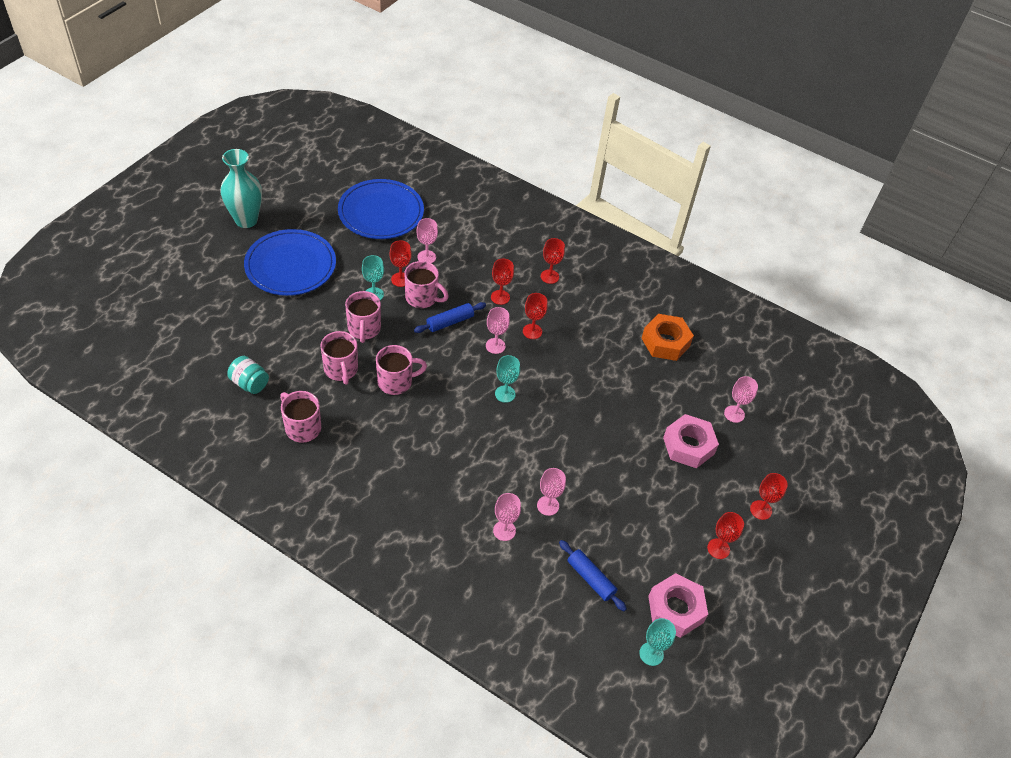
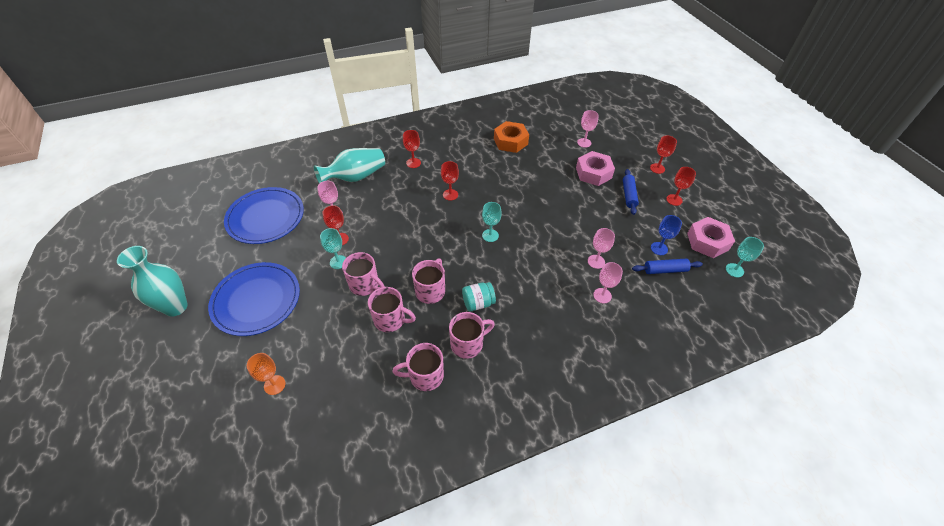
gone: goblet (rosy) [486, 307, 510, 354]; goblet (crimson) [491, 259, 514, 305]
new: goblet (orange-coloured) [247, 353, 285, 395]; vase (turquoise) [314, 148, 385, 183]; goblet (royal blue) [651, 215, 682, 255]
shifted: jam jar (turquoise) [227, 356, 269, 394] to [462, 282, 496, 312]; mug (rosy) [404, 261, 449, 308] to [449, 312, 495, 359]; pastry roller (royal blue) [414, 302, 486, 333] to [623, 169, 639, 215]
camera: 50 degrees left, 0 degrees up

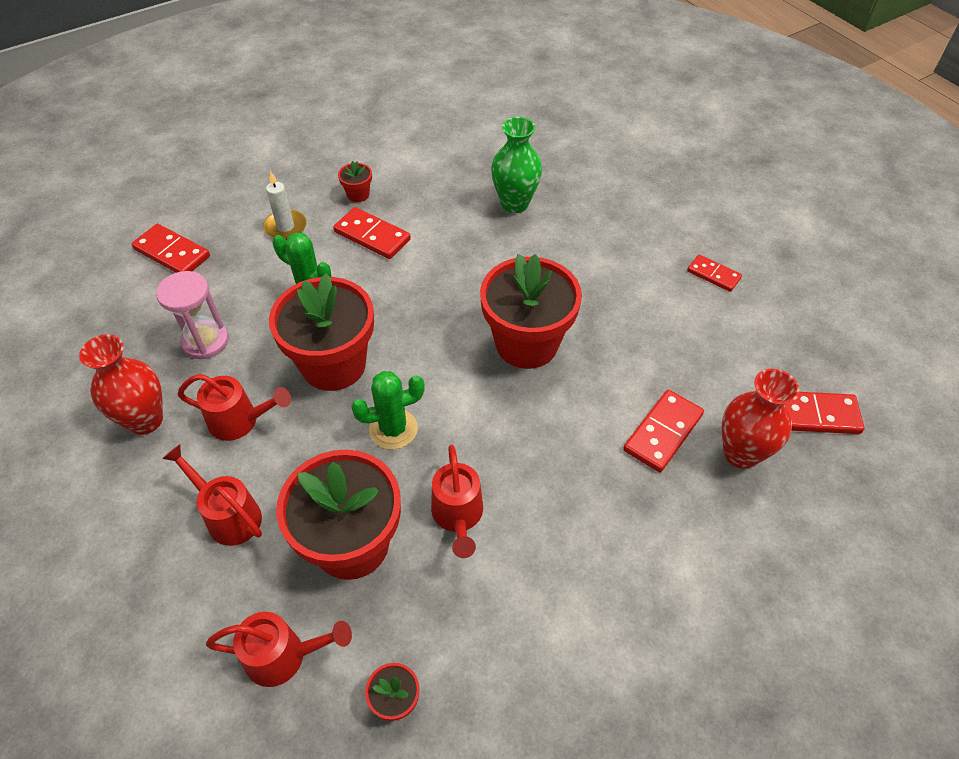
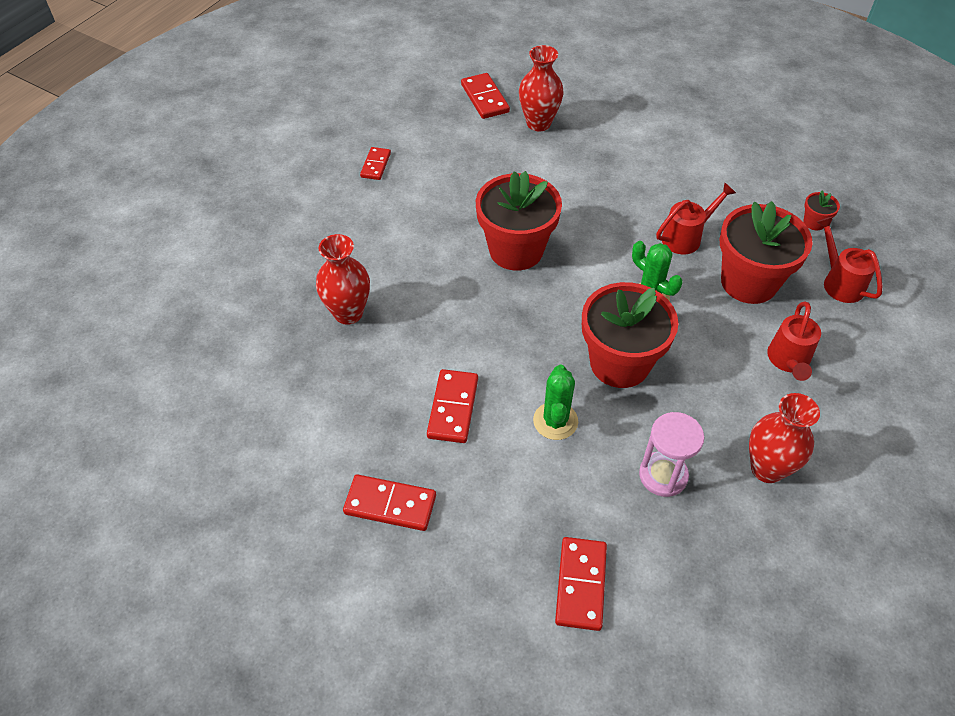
gone: watering can (crimson) [178, 374, 291, 441]; wax candle (snow-white) [263, 171, 307, 240]; plant pot (crimson) [338, 161, 372, 202]
shifted: domino (crimson) [623, 390, 704, 472] to [343, 474, 436, 531]
repainted: vase (emerald) [491, 117, 542, 213] to vase (crimson) [316, 234, 370, 325]
camera: 115 degrees left, 0 degrees up

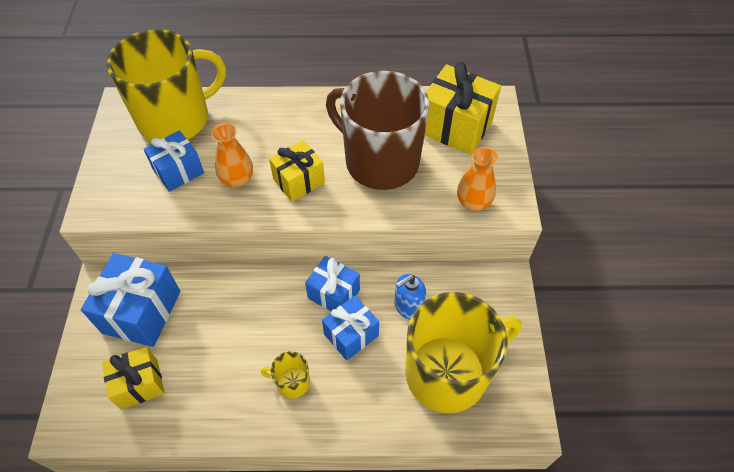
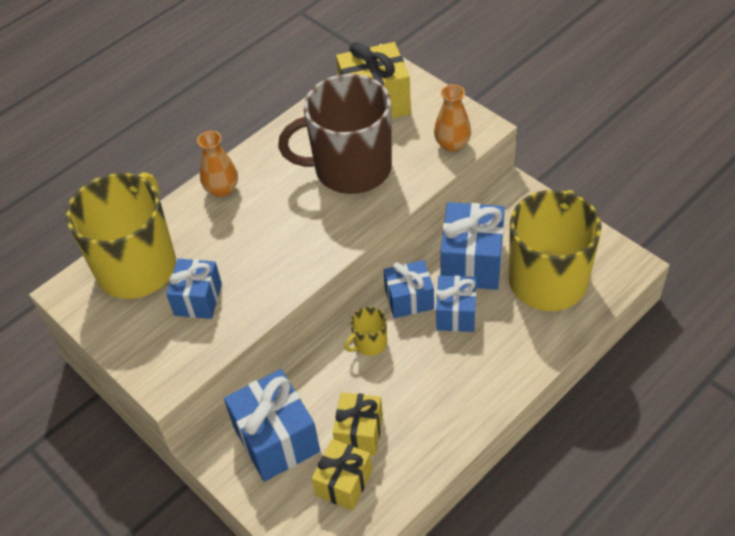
shifted: vase (orange-coloured) [211, 123, 253, 188] to [197, 131, 238, 198]; mug (yellow) [261, 351, 310, 398] to [345, 307, 387, 356]; wrapped gift (yellow) [269, 140, 325, 202] to [333, 392, 383, 455]
swapped: pump bottle (royal blue) [394, 274, 426, 320] to wrapped gift (royal blue) [440, 202, 505, 290]
camera: 40 degrees left, 5 degrees down

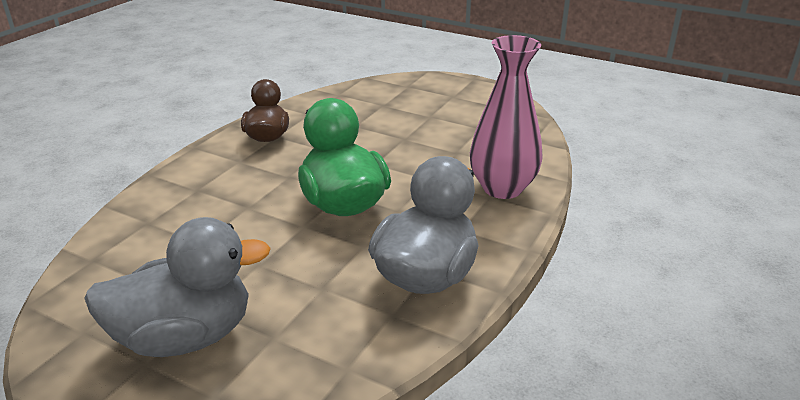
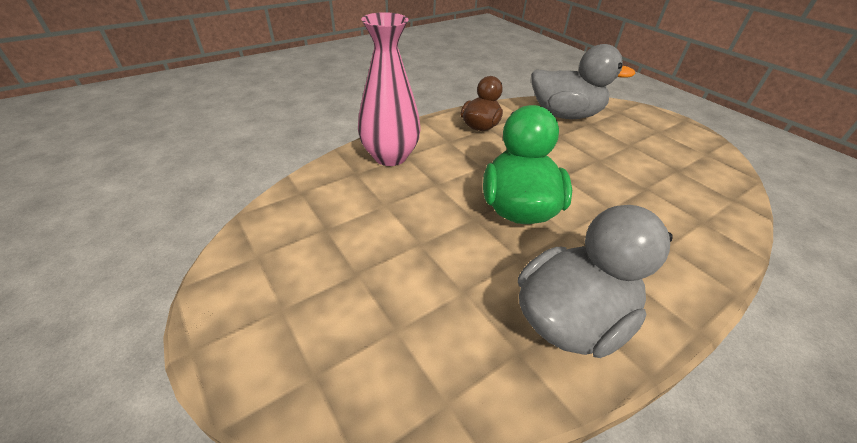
shifted: toy duck (ash-grey) [84, 217, 271, 357] to [531, 44, 635, 119]; vase (rosy) [470, 35, 542, 199] to [358, 12, 421, 166]
camera: 25 degrees right, 10 degrees up

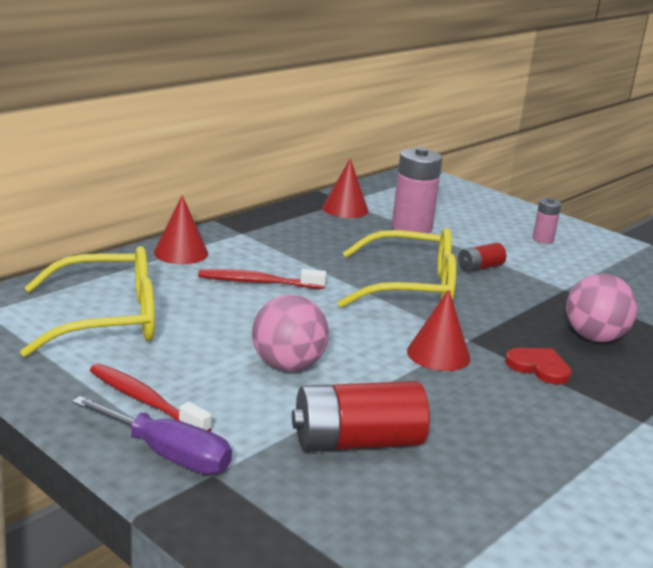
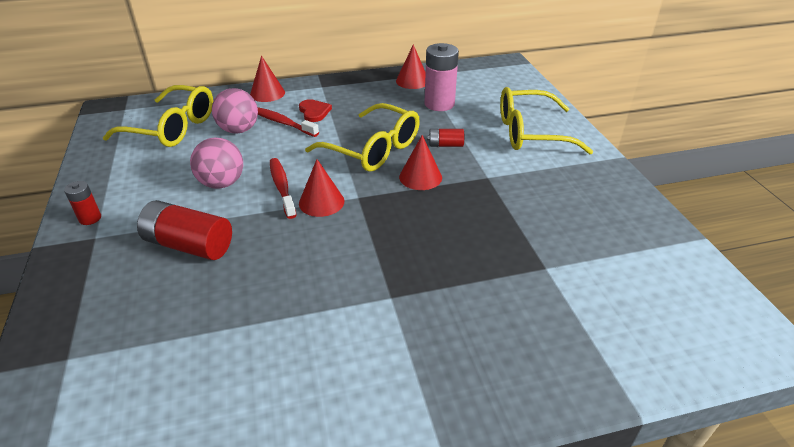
new: solid cone (crimson) [399, 135, 442, 190]
shifted: dental brush (crimson) [90, 364, 212, 432] to [270, 158, 297, 219]; love heart (crimson) [505, 348, 572, 385] to [299, 99, 332, 122]; sphere (rosy) [566, 274, 638, 342] to [212, 88, 258, 133]
swapped: screwdriver (royal purple) [72, 396, 232, 475] to power cell (crimson) [64, 181, 101, 225]; power cell (rosy) [533, 198, 561, 244] to eyeglasses (yellow) [500, 87, 594, 154]
camera: 35 degrees right, 15 degrees up

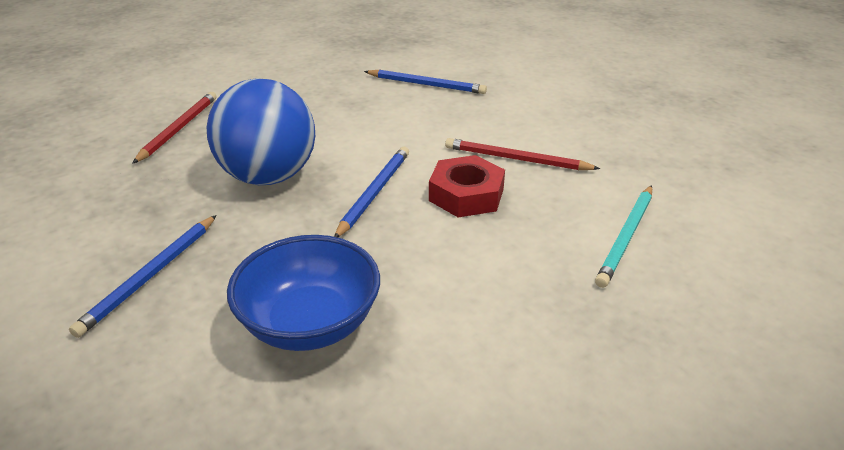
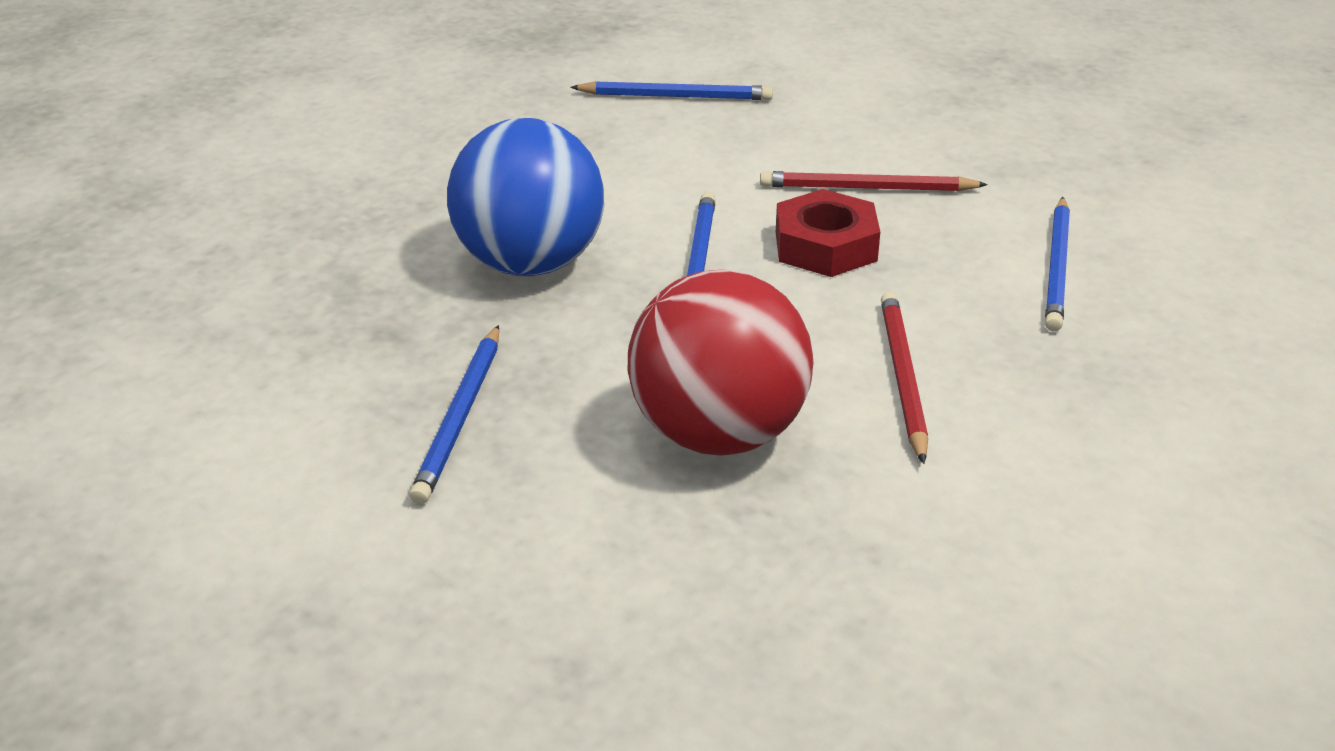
shifted: wooden pencil (crimson) [132, 92, 217, 164] to [881, 292, 928, 464]
swapped: deep dish (royal blue) [227, 235, 380, 351] to sphere (crimson) [628, 270, 813, 456]
repainted: wooden pencil (turquoise) [595, 185, 652, 288] to wooden pencil (royal blue) [1045, 197, 1070, 331]
camera: 15 degrees left, 0 degrees up

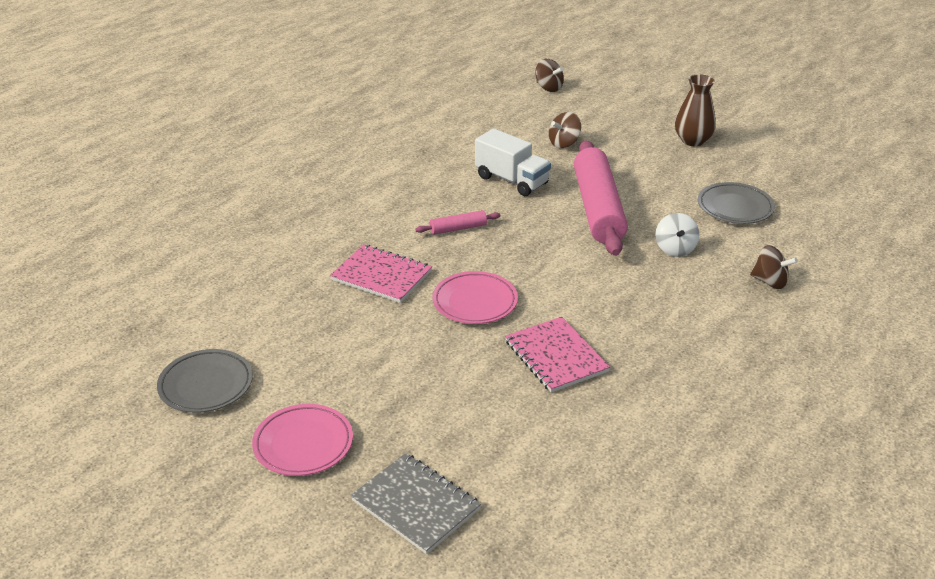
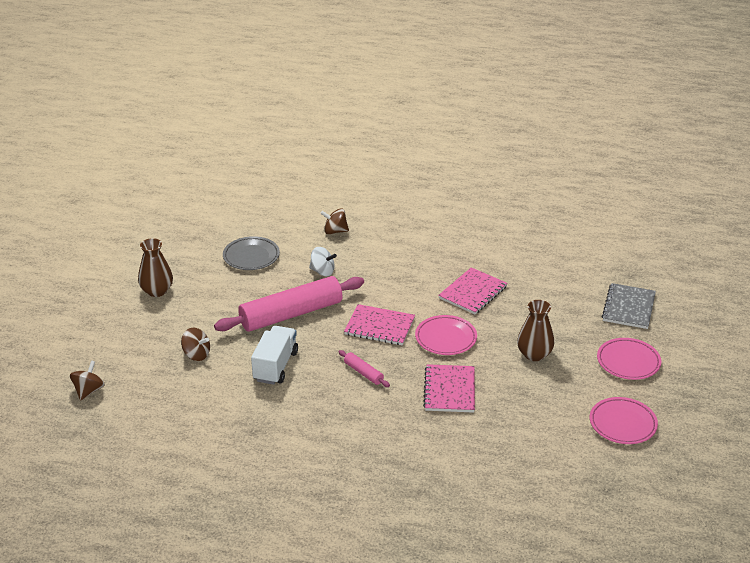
new: notepad (rosy) [344, 304, 415, 345]; vase (brown) [517, 300, 554, 361]
repainted: plate (ash-grey) [157, 349, 253, 413] to plate (rosy) [590, 397, 658, 444]
rotated: spinning top (snow-white) [656, 213, 699, 257] = [309, 247, 337, 276] 45 degrees clockwise; spinning top (brown) [750, 245, 798, 289] = [320, 208, 349, 234] 90 degrees counterclockwise
camera: 115 degrees left, 0 degrees up

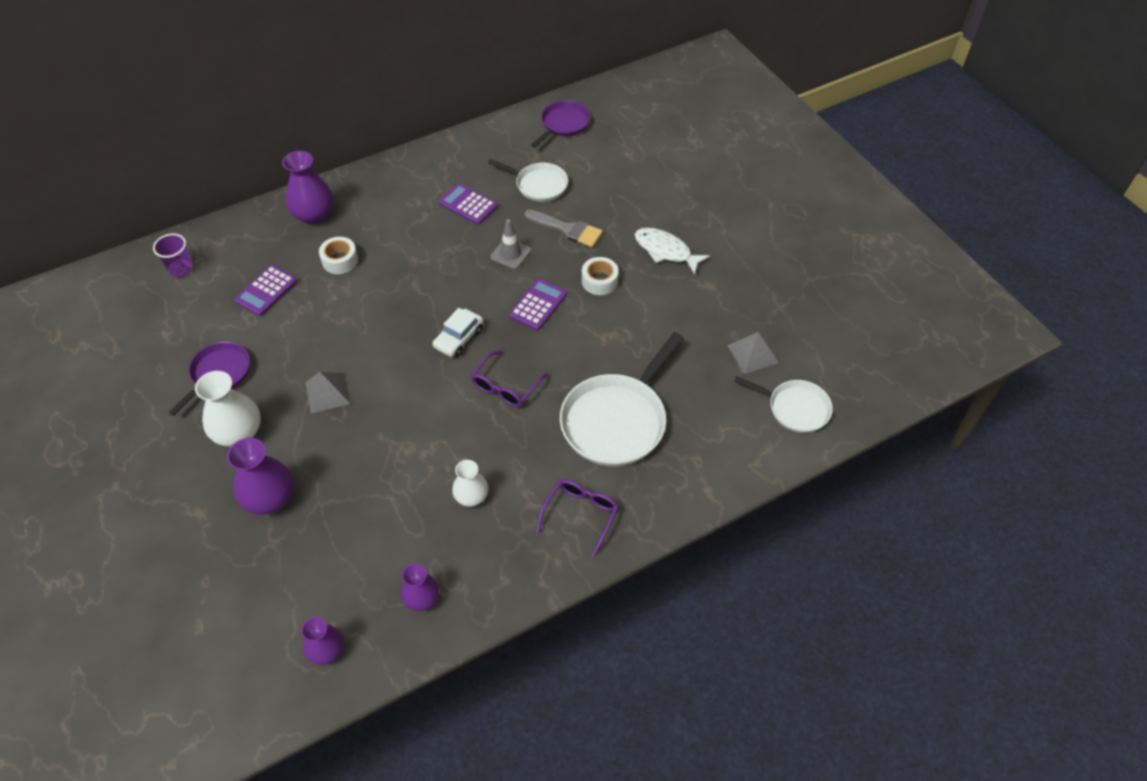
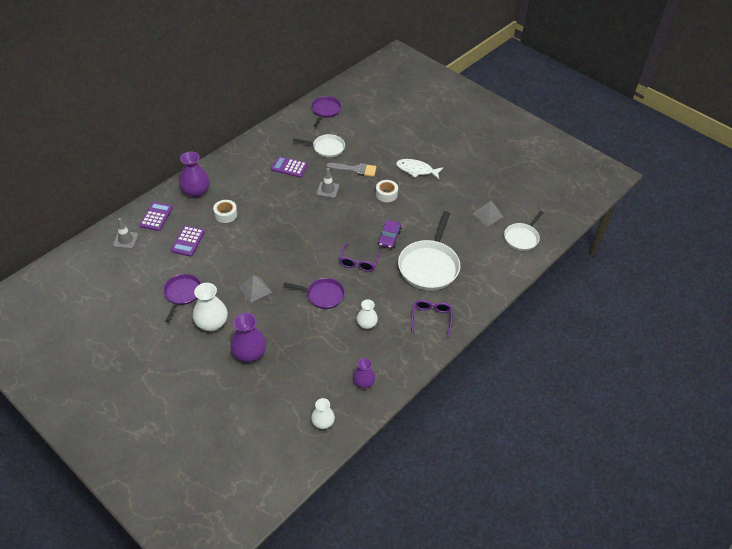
gone: automobile (snow-white) [432, 308, 483, 357]
new: skillet (royal purple) [283, 278, 345, 309]; automobile (royal purple) [378, 220, 402, 249]
shifted: calculator (royal purple) [509, 278, 567, 330] to [139, 202, 173, 231]
swapped: tumbler (royal purple) [153, 233, 193, 277] to safety cone (ash-grey) [113, 218, 138, 249]
repainted: vase (royal purple) [301, 617, 344, 665] to vase (snow-white) [311, 398, 335, 429]
rotated: skillet (snow-white) [734, 376, 833, 433] = [504, 211, 544, 251] 120 degrees clockwise
camera: 20 degrees left, 5 degrees down

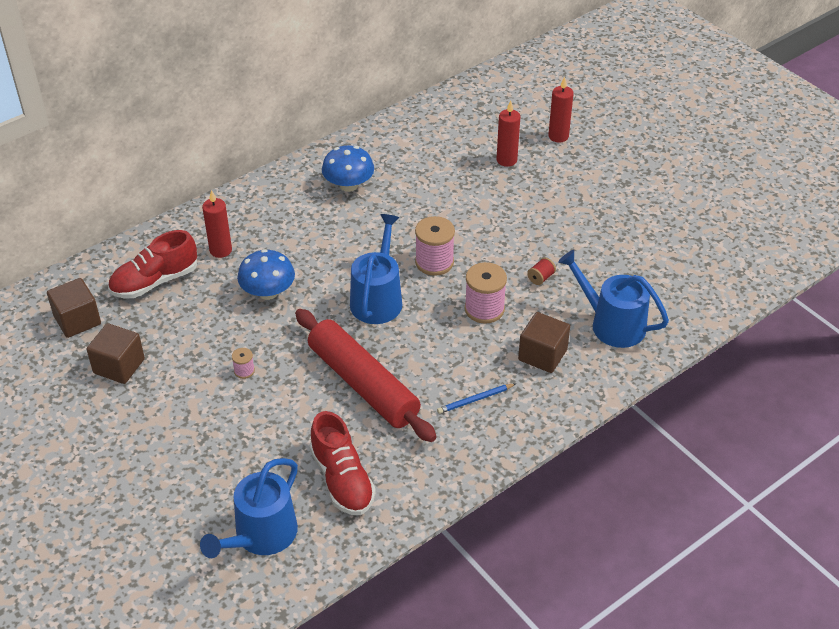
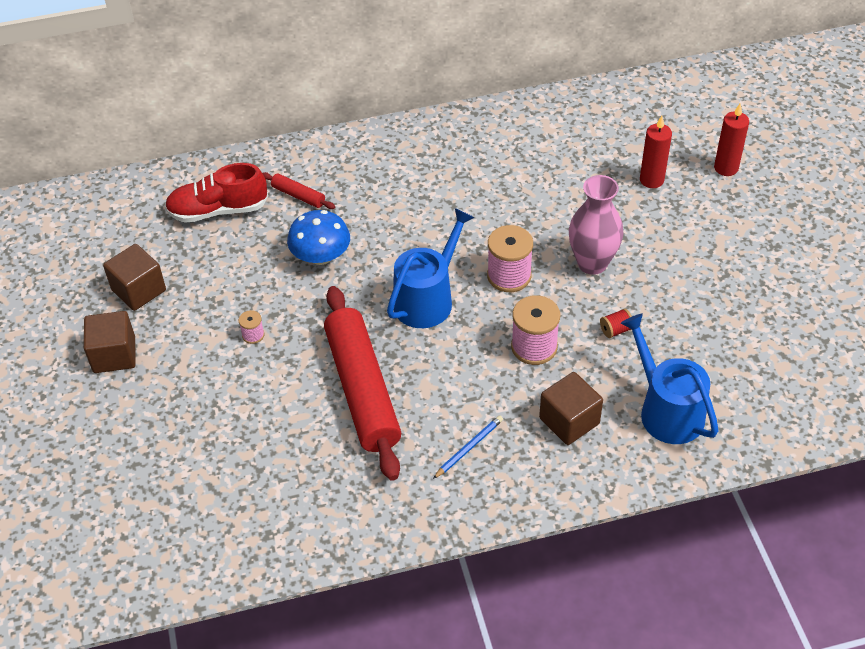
gone: watering can (royal blue) [200, 458, 298, 558]; lace-up shoe (crimson) [309, 411, 376, 515]; mushroom (royal blue) [322, 145, 374, 192]
new: vase (rosy) [569, 175, 624, 275]
shifted: solid cube (brown) [47, 278, 101, 338] to [84, 311, 136, 373]
swapped: wax candle (crimson) [202, 190, 232, 258] to pastry roller (crimson) [263, 172, 335, 209]
rotated: wooden pencil (royal blue) [437, 384, 515, 414] = [433, 415, 503, 479] 135 degrees clockwise
camera: 25 degrees right, 5 degrees up

